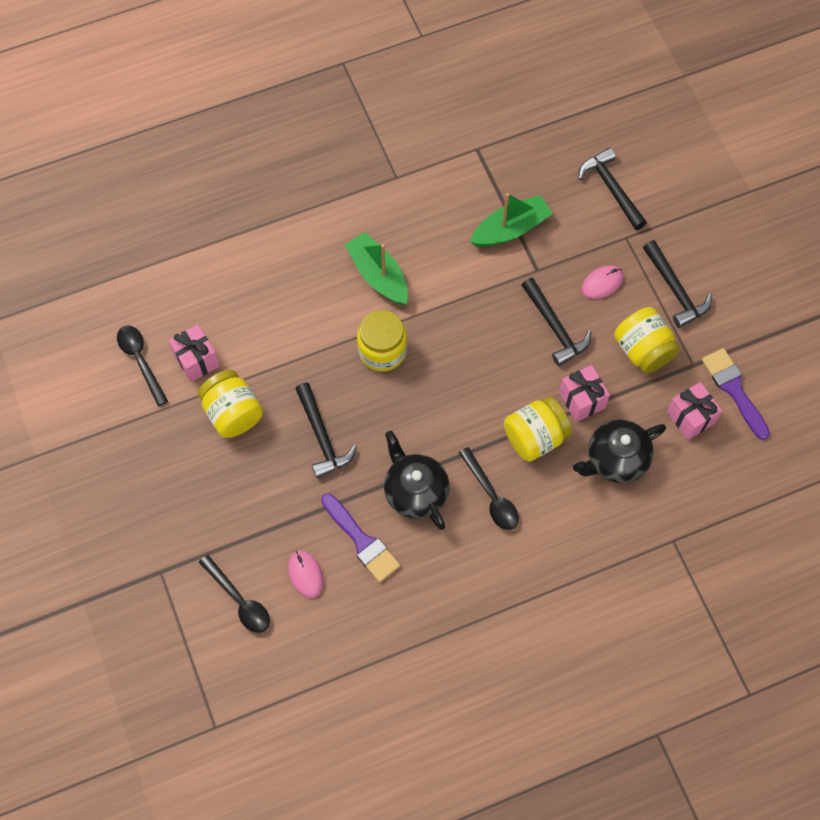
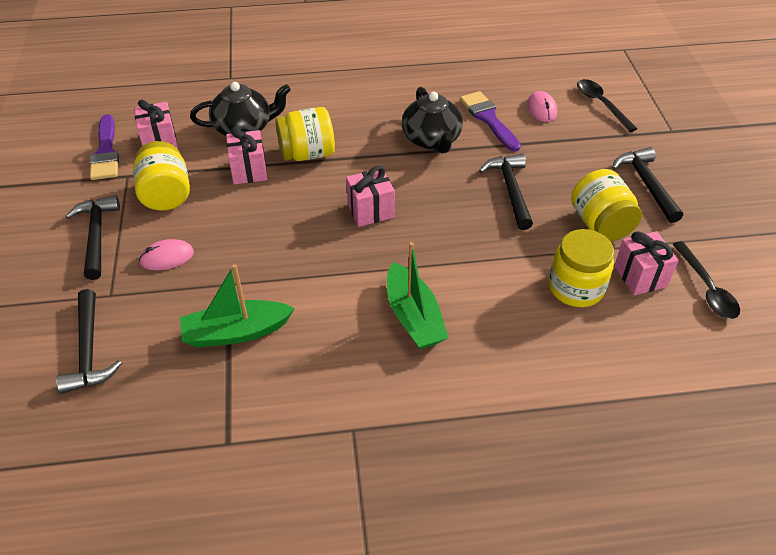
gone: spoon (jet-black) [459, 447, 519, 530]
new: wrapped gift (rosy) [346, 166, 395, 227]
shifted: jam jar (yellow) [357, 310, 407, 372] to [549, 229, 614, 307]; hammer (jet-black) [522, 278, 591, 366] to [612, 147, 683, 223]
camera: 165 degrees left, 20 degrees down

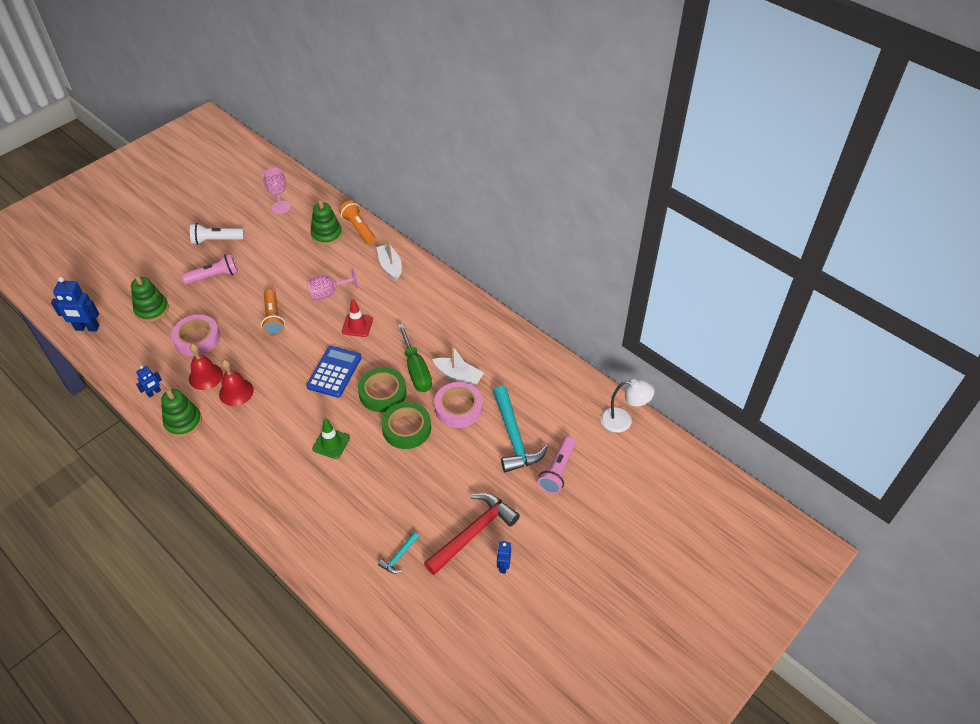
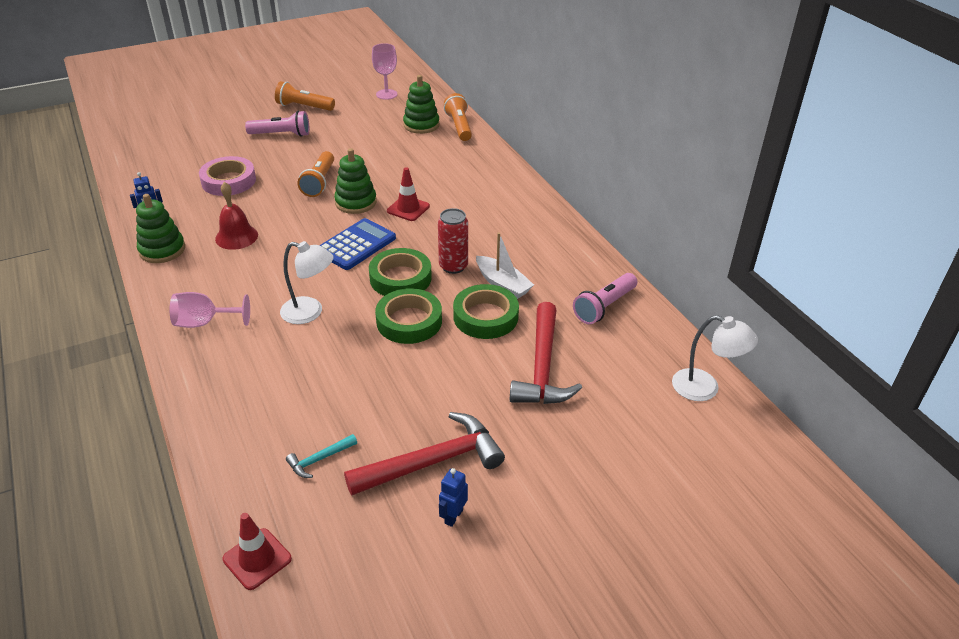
gone: robot (royal blue) [51, 277, 99, 332]; school bell (crimson) [189, 344, 223, 390]; boat (snow-white) [376, 241, 402, 281]
new: safety cone (crimson) [222, 513, 292, 590]
shifted: ring stacker (emerald) [131, 275, 169, 322] to [334, 148, 377, 214]; goblet (rosy) [308, 269, 359, 301] to [170, 292, 250, 328]; pocket torch (rosy) [538, 436, 575, 494] to [573, 273, 637, 324]
swapped: safety cone (emerald) [312, 418, 350, 459] to lamp (snow-white) [280, 241, 334, 324]; screwdriver (emerald) [398, 324, 432, 392] to soda can (crimson) [438, 208, 468, 274]
repainted: pocket torch (snow-white) [190, 223, 244, 245] to pocket torch (orange-coloured) [275, 81, 335, 111]; sticky tape (rosy) [434, 382, 483, 428] to sticky tape (emerald) [453, 284, 519, 339]; hammer (turquoise) [493, 386, 548, 473] to hammer (crimson) [510, 302, 582, 404]
camera: 20 degrees right, 10 degrees down

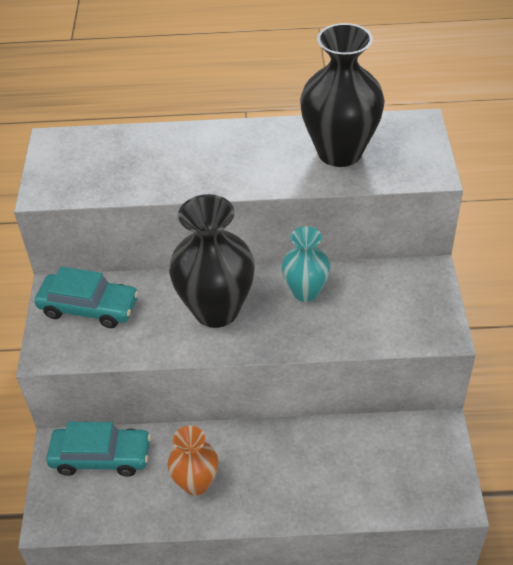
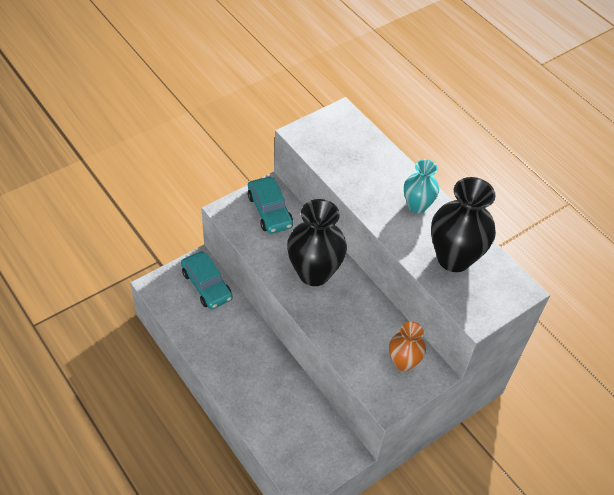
shifted: vase (orange-coloured) [167, 426, 218, 495] to [389, 321, 426, 371]; vase (turquoise) [282, 226, 330, 302] to [404, 159, 439, 213]
camera: 50 degrees right, 5 degrees up

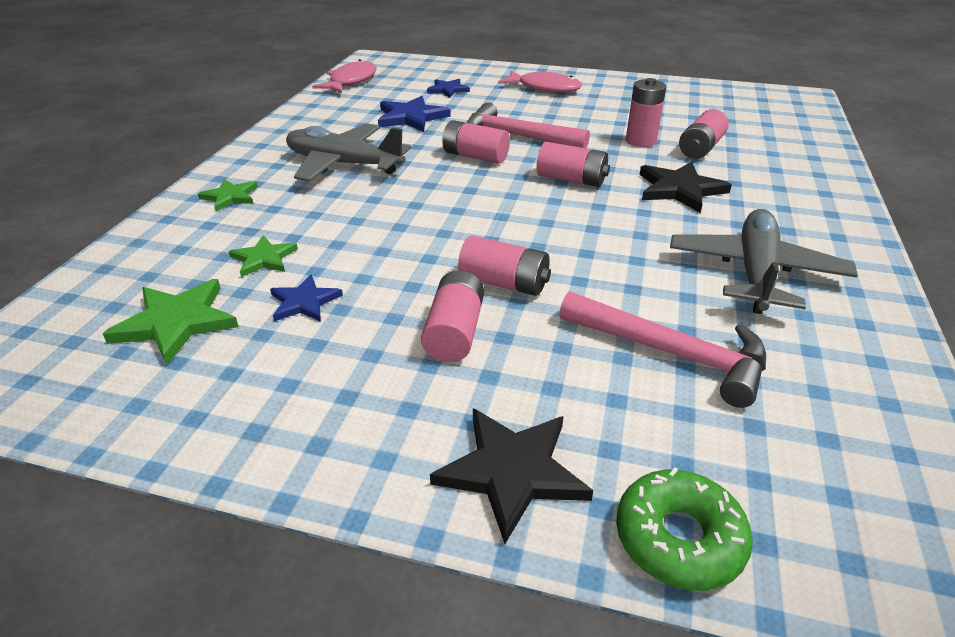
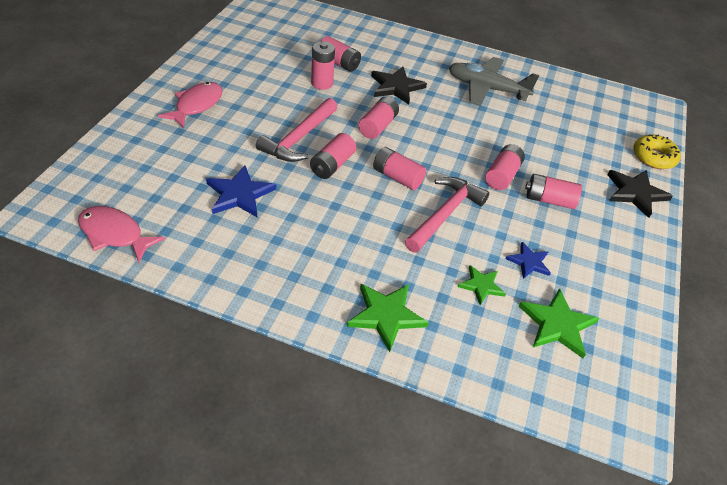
gone: plane (ash-grey) [286, 123, 411, 182]; five-pointed star (royal blue) [427, 79, 470, 98]
new: power cell (rosy) [373, 147, 426, 190]
shifted: hammer (rosy) [559, 291, 766, 408] to [405, 177, 489, 253]
repainted: glazed donut (emerald) [616, 467, 753, 591] to glazed donut (yellow) [633, 134, 681, 169]
scaled: five-pointed star (emerald) [198, 179, 258, 212] = [347, 284, 429, 352] x1.61
camera: 90 degrees left, 10 degrees up

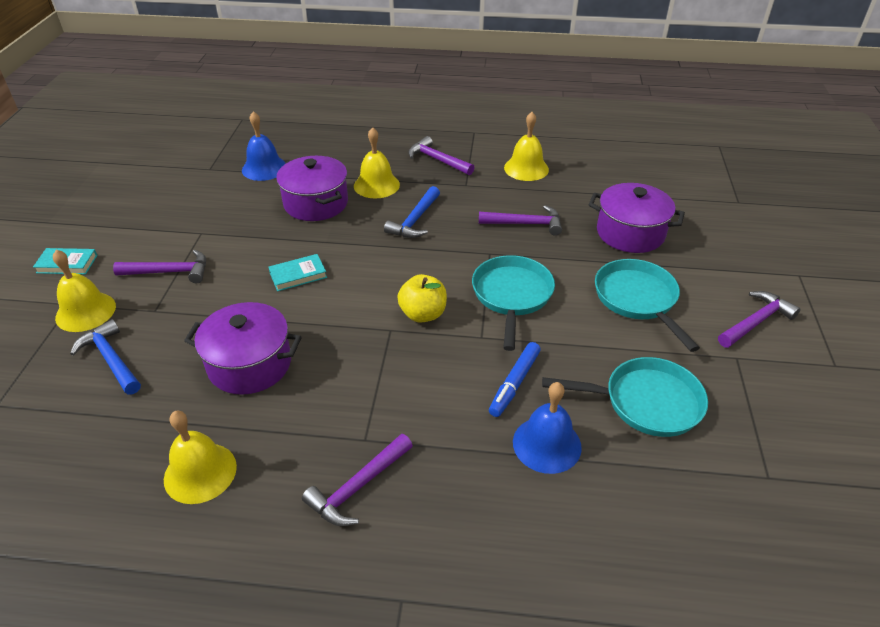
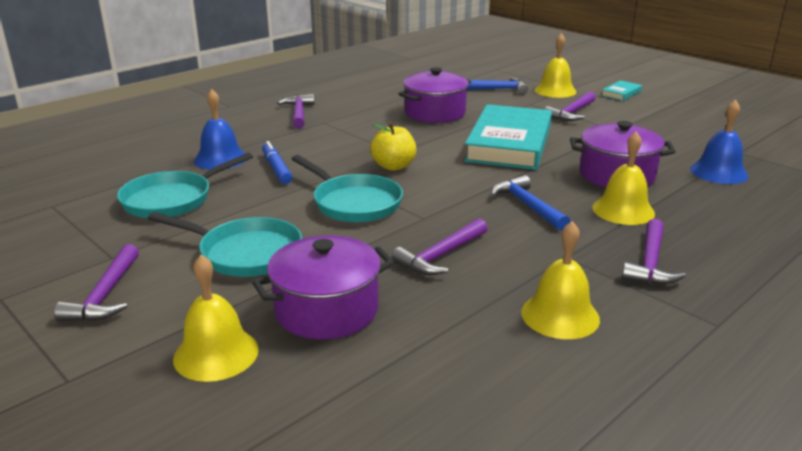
shifted: school bell (yellow) [164, 410, 237, 504] to [173, 254, 259, 382]
rotated: hammer (royal purple) [408, 136, 475, 175] = [622, 219, 686, 285] 120 degrees clockwise
scaled: hardback (turquoise) [268, 254, 327, 291] = [464, 104, 552, 170] x2.42
camera: 130 degrees right, 15 degrees down

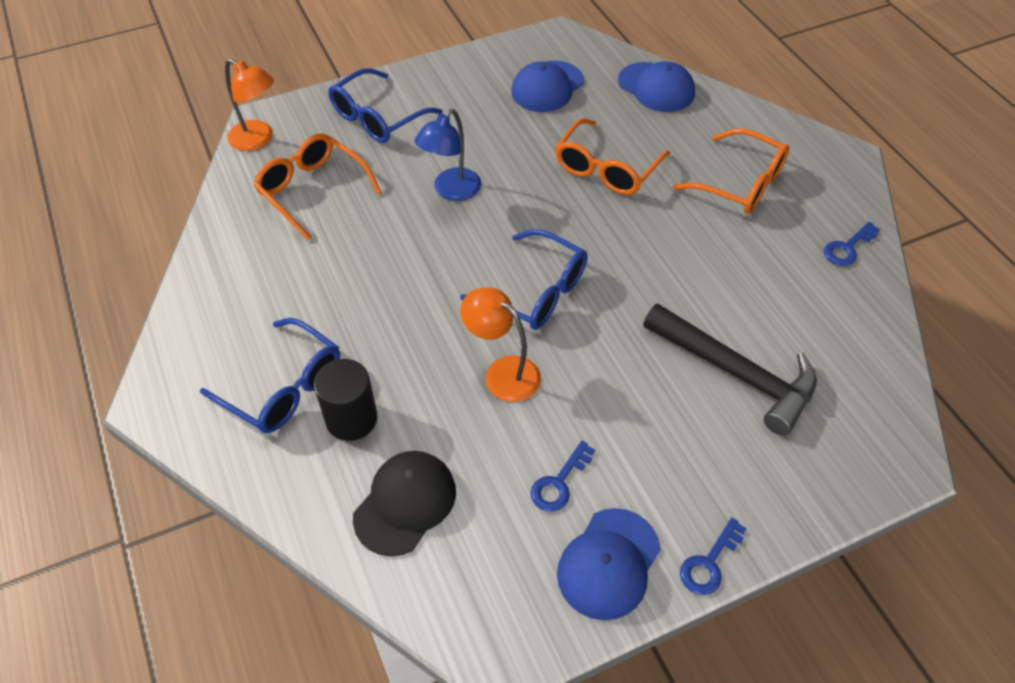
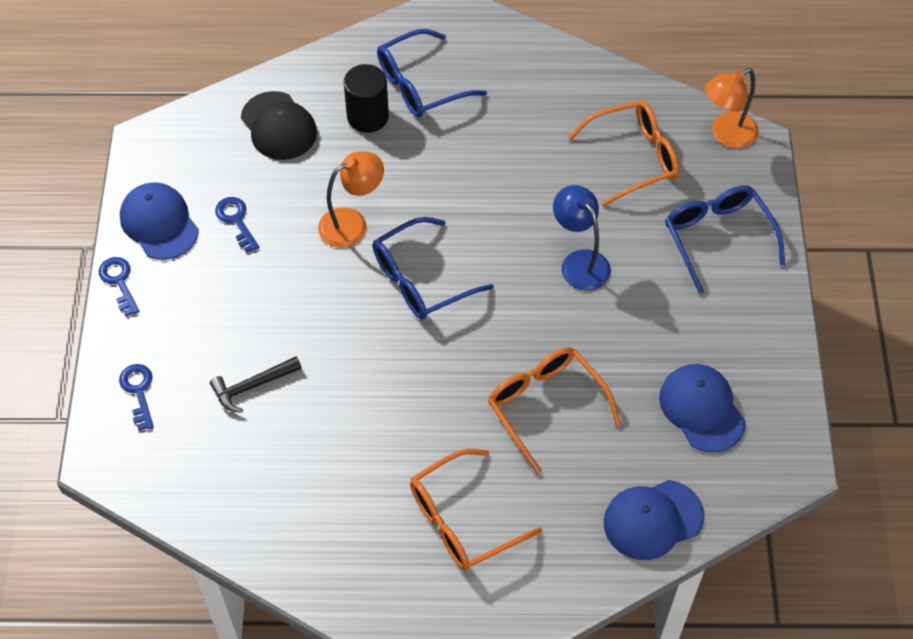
shifted: key (royal blue) [824, 222, 880, 266] to [119, 364, 154, 430]
scaled: hammer (jet-black) [643, 304, 817, 436] = [210, 356, 302, 413] x0.53
camera: 115 degrees right, 5 degrees up

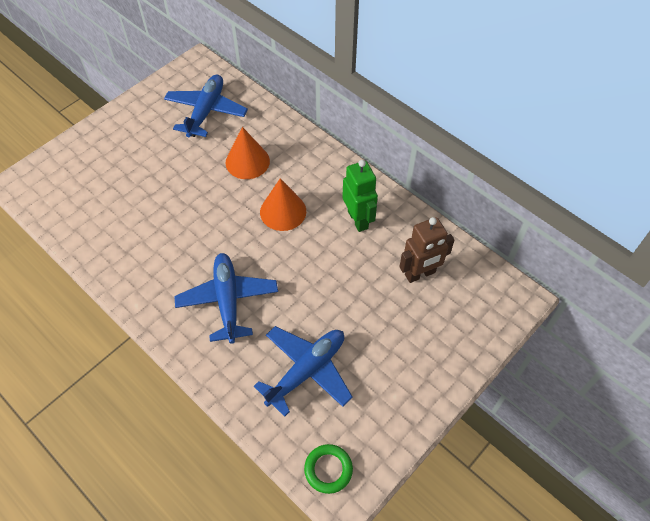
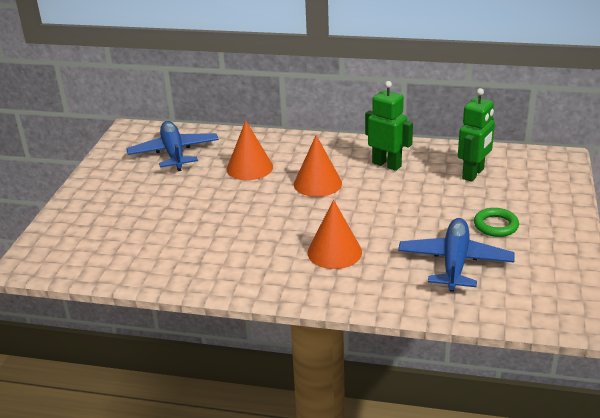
shifted: hoop (emerald) [304, 444, 353, 494] to [474, 208, 519, 237]
swapped: plane (royal blue) [174, 253, 278, 344] to solid cone (orange-coloured) [308, 200, 362, 269]
repainted: robot (brown) [399, 217, 454, 283] to robot (emerald) [458, 88, 495, 182]
camera: 30 degrees left, 25 degrees down

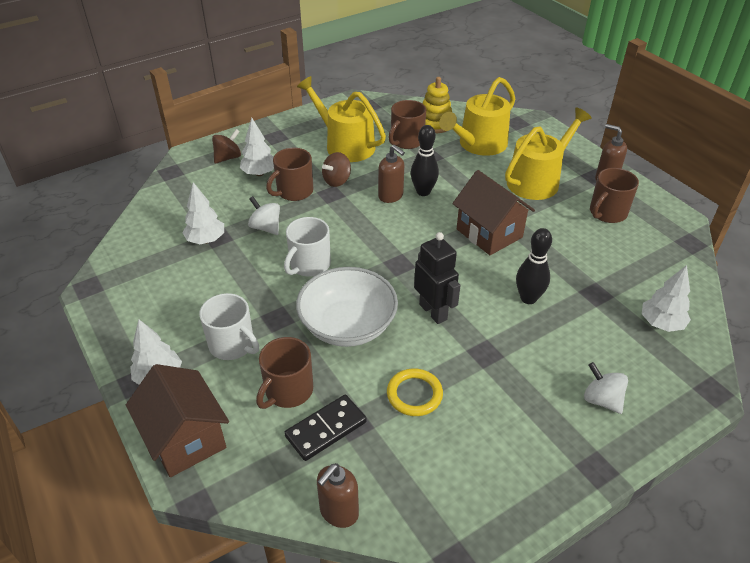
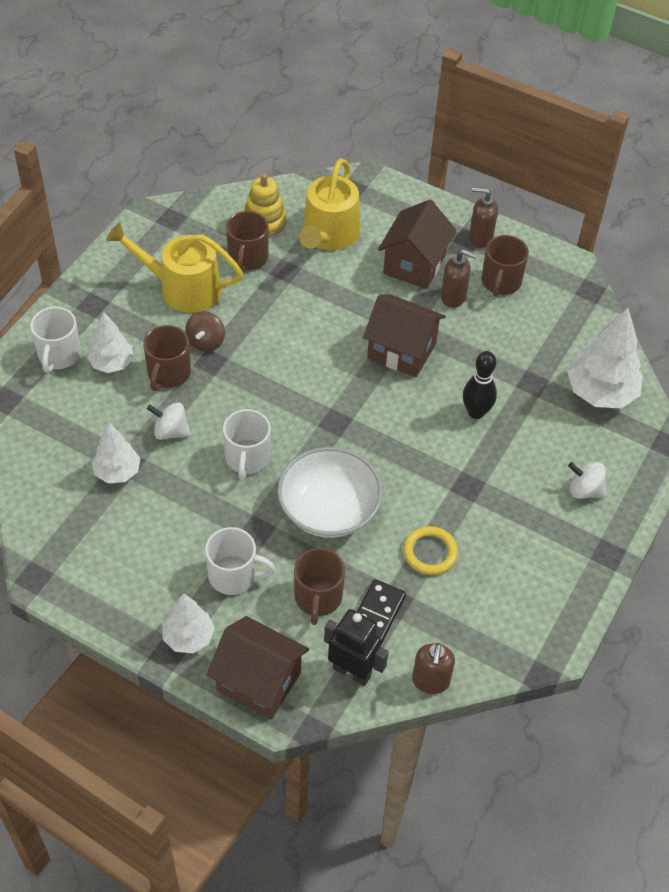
gone: tenpin (jet-black) [411, 125, 439, 196]
shifted: pump bottle (brown) [378, 145, 405, 203] to [441, 249, 478, 308]; robot (jet-black) [414, 232, 461, 324] to [324, 609, 388, 686]
swapped: spinning top (brown) [212, 129, 241, 164] to mug (snow-white) [30, 307, 81, 373]; watering can (yellow) [505, 108, 592, 200] to cottage (brown) [378, 200, 456, 289]
scaled: toy tree (snow-white) [642, 265, 691, 332] = [567, 308, 643, 408] x1.64
camera: 30 degrees left, 10 degrees up

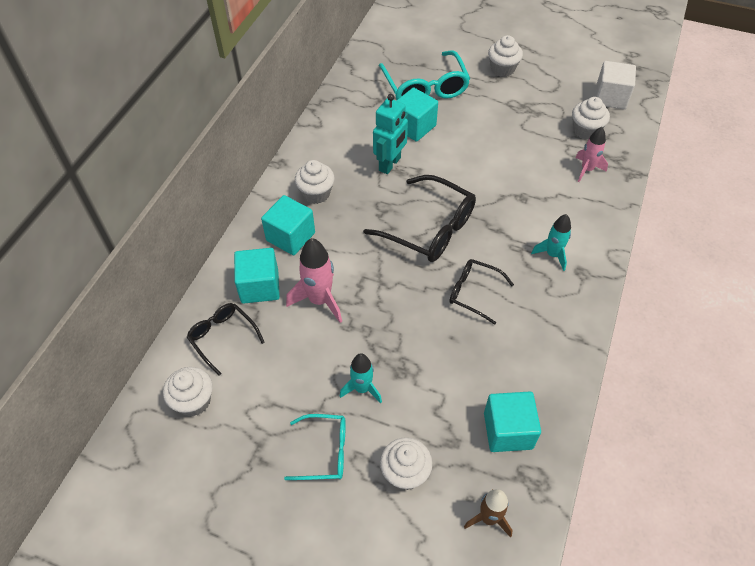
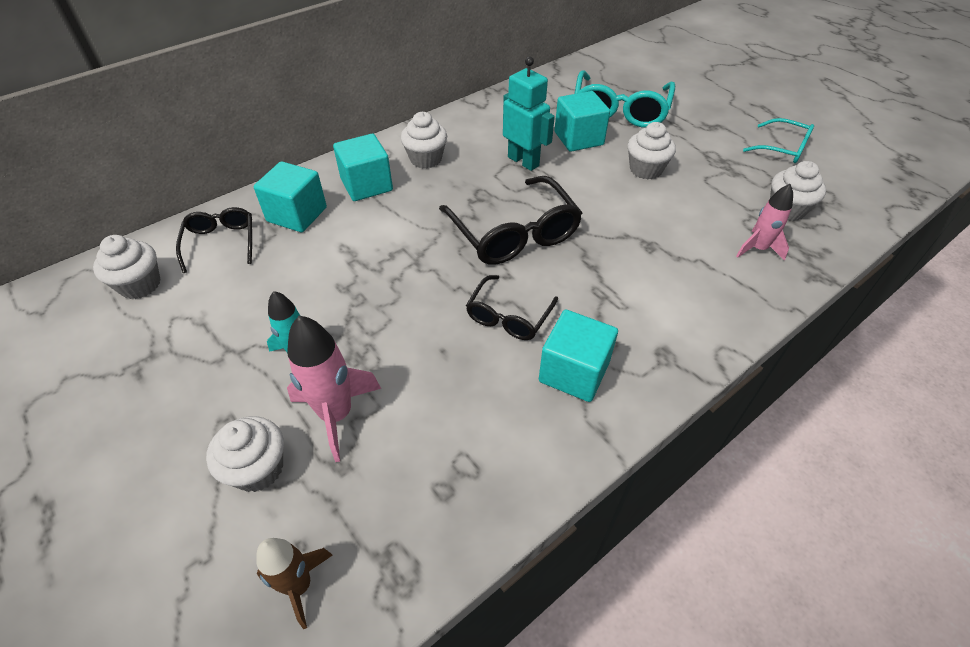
gone: spaceship (turquoise) [531, 214, 571, 271]; solid cube (snow-white) [595, 61, 636, 109]
shifted: eyeglasses (turquoise) [284, 414, 346, 480] to [743, 118, 814, 163]; spaceship (rosy) [286, 238, 342, 323] to [287, 316, 381, 462]; solid cube (turquoise) [484, 392, 541, 452] to [539, 310, 618, 402]; cupcake (snow-white) [488, 35, 523, 77] to [628, 122, 676, 180]
rotated: robot (turquoise) [373, 94, 408, 174] = [503, 56, 555, 171] 105 degrees counterclockwise; eyeglasses (jet-black) [449, 259, 514, 325] = [466, 275, 558, 340] 120 degrees counterclockwise
camera: 30 degrees right, 5 degrees down

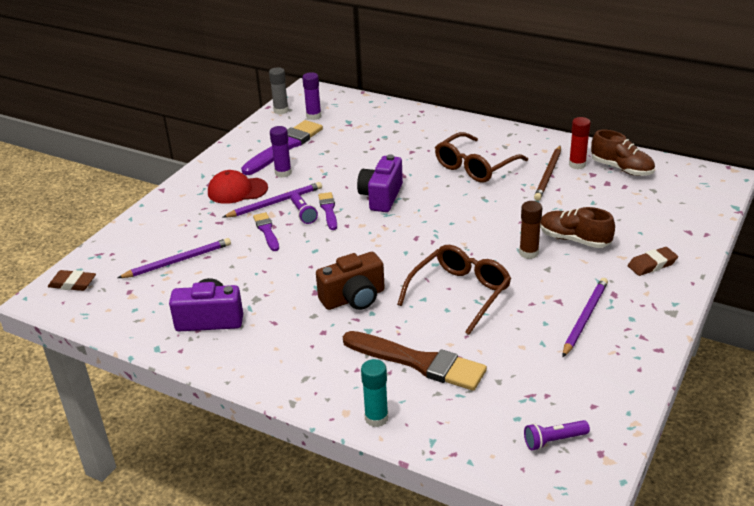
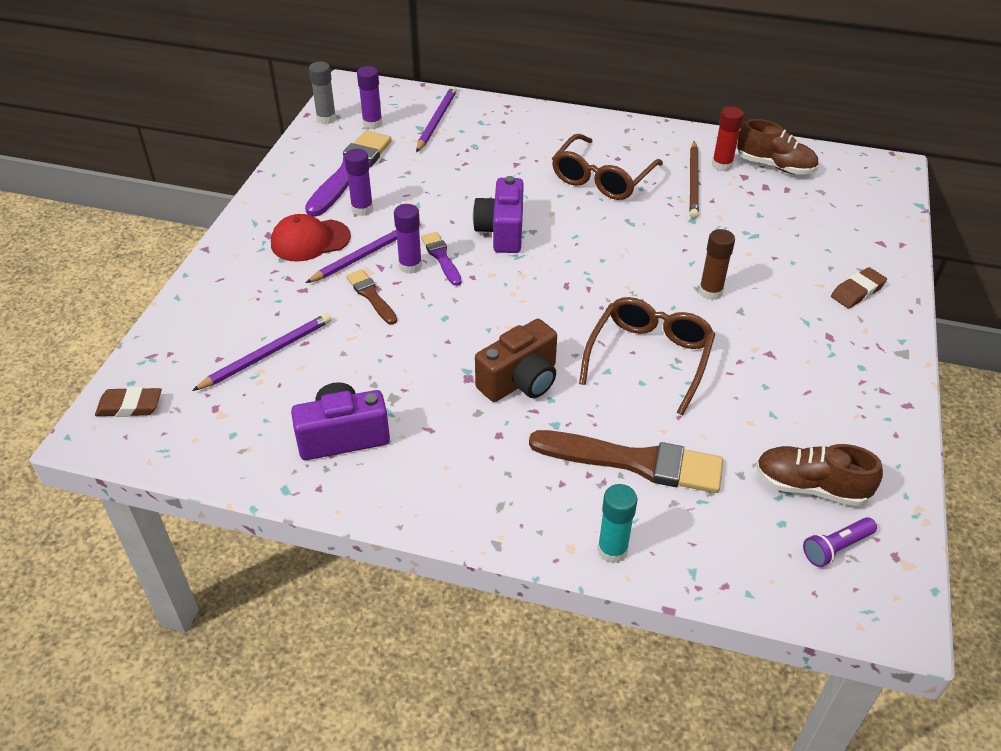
shifted: lace-up shoe (brown) [540, 207, 615, 248] to [756, 444, 883, 506]; wooden pencil (royal purple) [562, 278, 608, 357] to [416, 86, 457, 152]
swapped: pocket torch (royal purple) [291, 193, 318, 224] to stick of glue (royal purple) [394, 204, 422, 274]
repainted: paint brush (royal purple) [253, 212, 279, 251] to paint brush (brown) [346, 269, 397, 325]
camera: 15 degrees left, 10 degrees up

